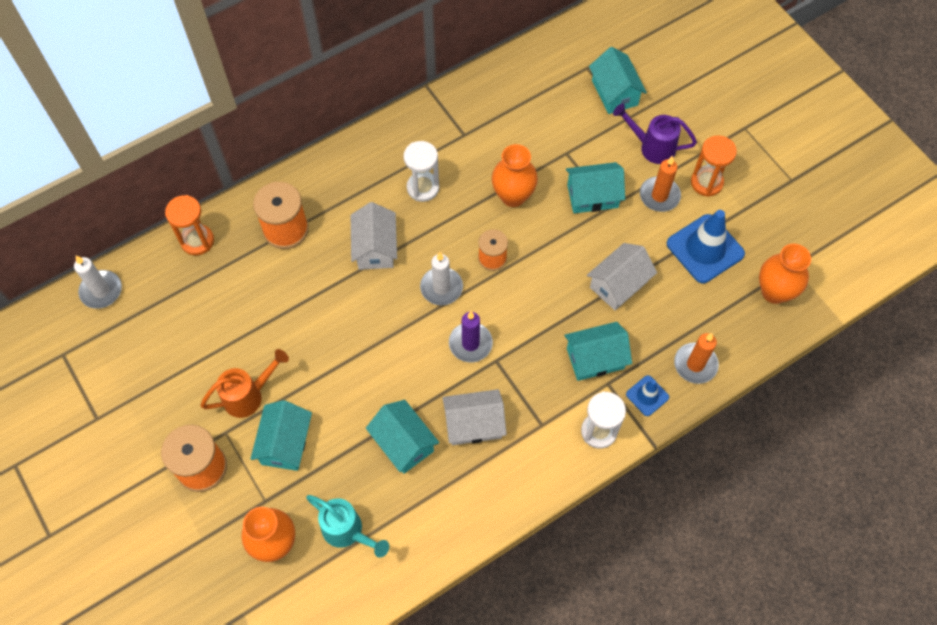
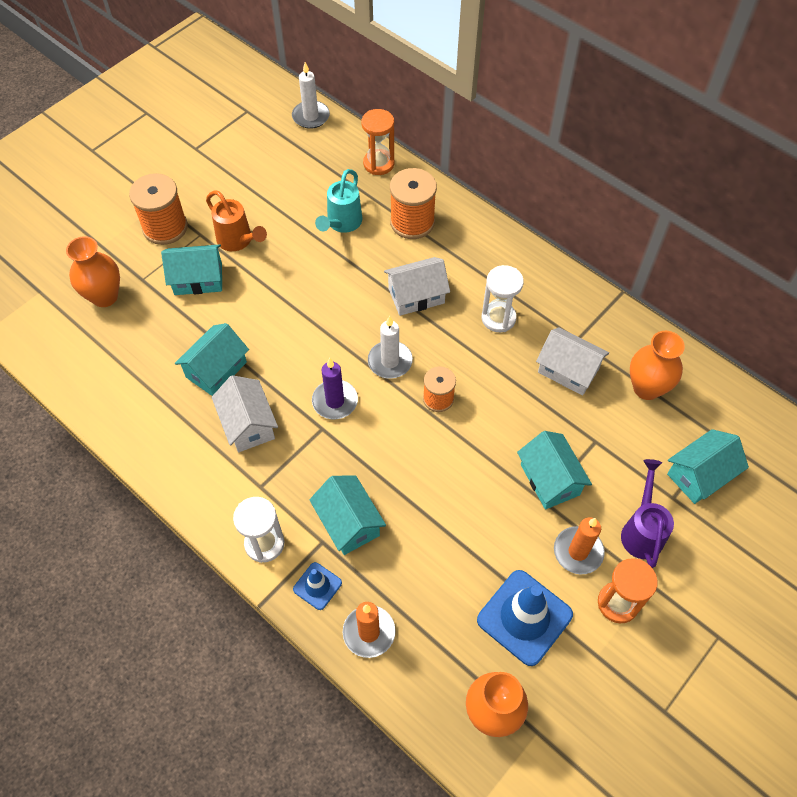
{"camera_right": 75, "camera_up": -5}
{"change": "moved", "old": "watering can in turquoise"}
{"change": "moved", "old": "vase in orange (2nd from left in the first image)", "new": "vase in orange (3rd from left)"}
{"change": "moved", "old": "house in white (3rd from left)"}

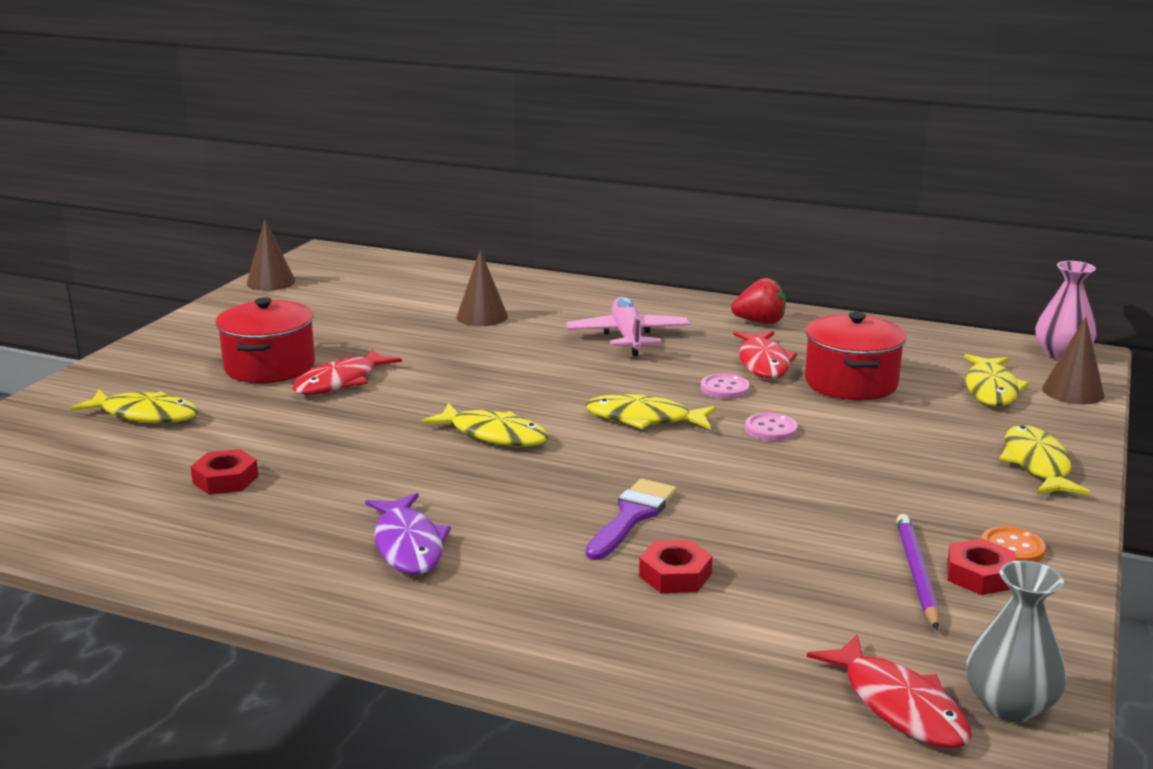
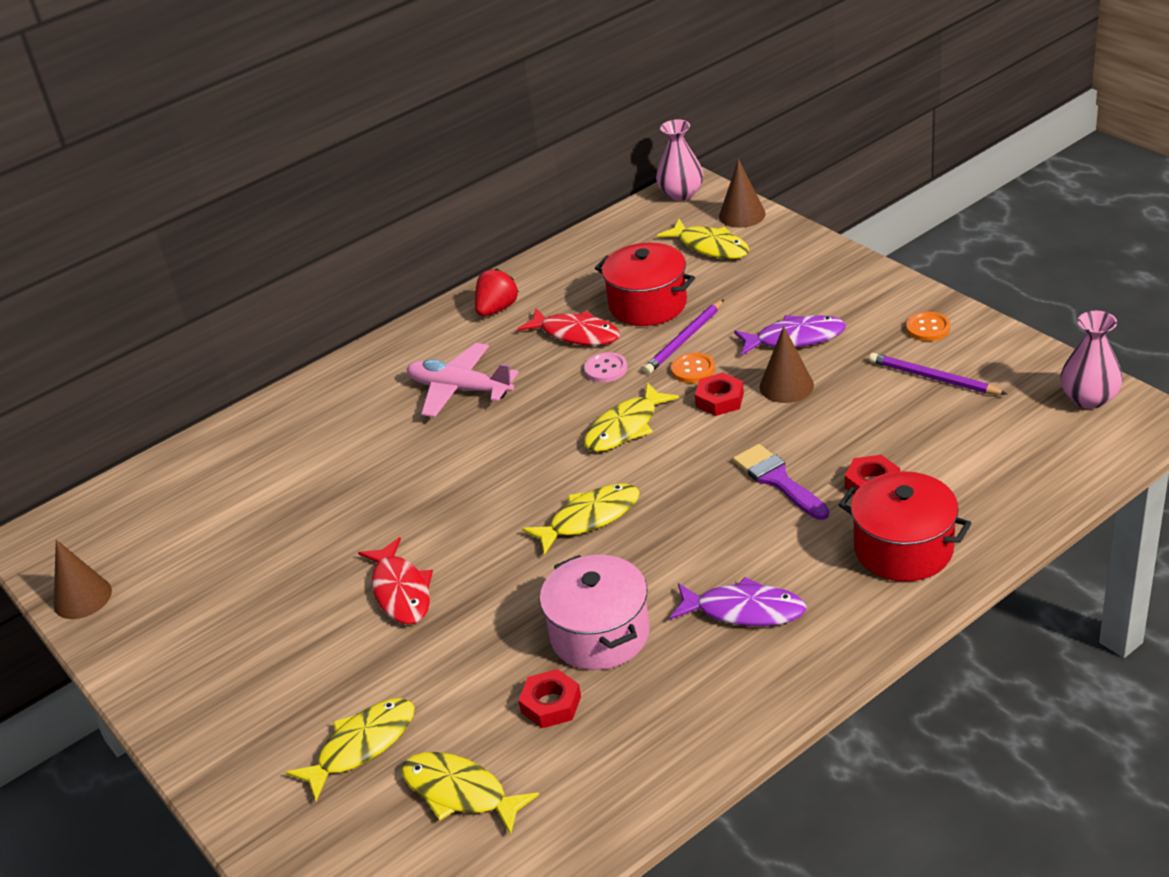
{"camera_right": -55, "camera_up": 15}
{"change": "removed", "old": "fish in red (3rd from left)"}
{"change": "added", "new": "pot in pink"}
{"change": "added", "new": "pencil in purple (1st from left)"}
{"change": "added", "new": "fish in purple (2nd from left)"}
{"change": "moved", "old": "pot in red (1st from left in the first image)", "new": "pot in red (2nd from left)"}
{"change": "moved", "old": "cone in brown (2nd from left in the first image)", "new": "cone in brown (3rd from left)"}
{"change": "moved", "old": "nut in red (3rd from left in the first image)", "new": "nut in red (2nd from left)"}
{"change": "moved", "old": "fish in yellow (5th from left in the first image)", "new": "fish in yellow (2nd from left)"}
{"change": "recoloured", "old": "button in pink (2nd from left)", "new": "button in orange (1st from left)"}
{"change": "recoloured", "old": "vase in grey", "new": "vase in pink (2nd from left)"}

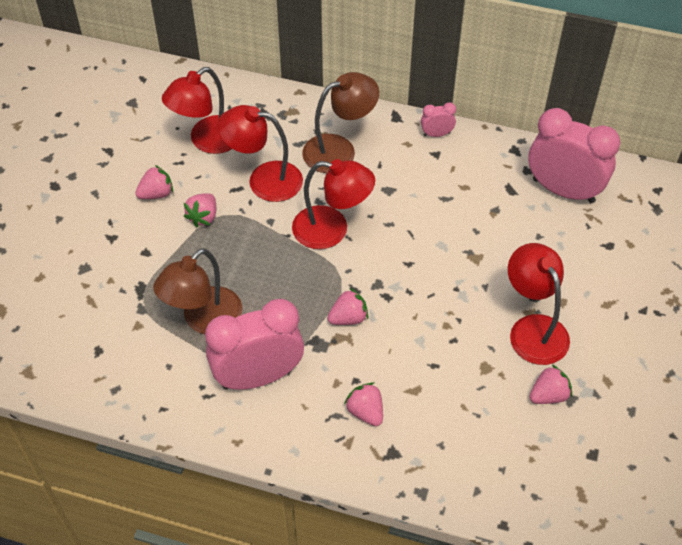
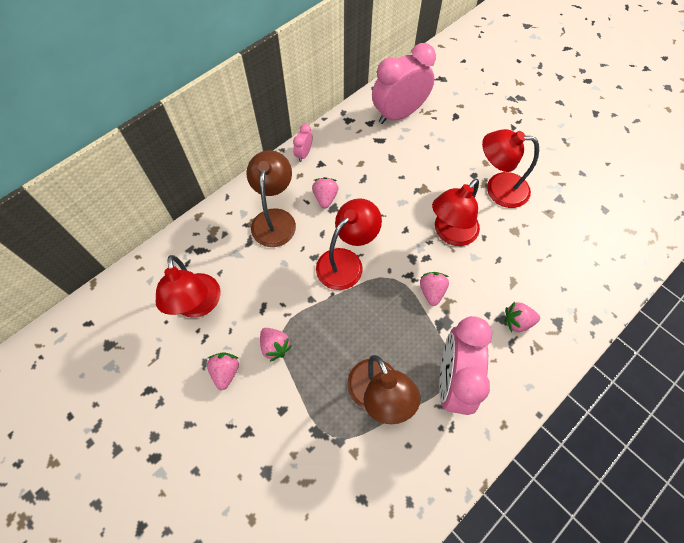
{"camera_right": -60, "camera_up": 10}
{"change": "moved", "old": "lamp in red (2nd from left in the first image)", "new": "lamp in red (3rd from left)"}
{"change": "moved", "old": "strawberry in pink (5th from left in the first image)", "new": "strawberry in pink (3rd from left)"}

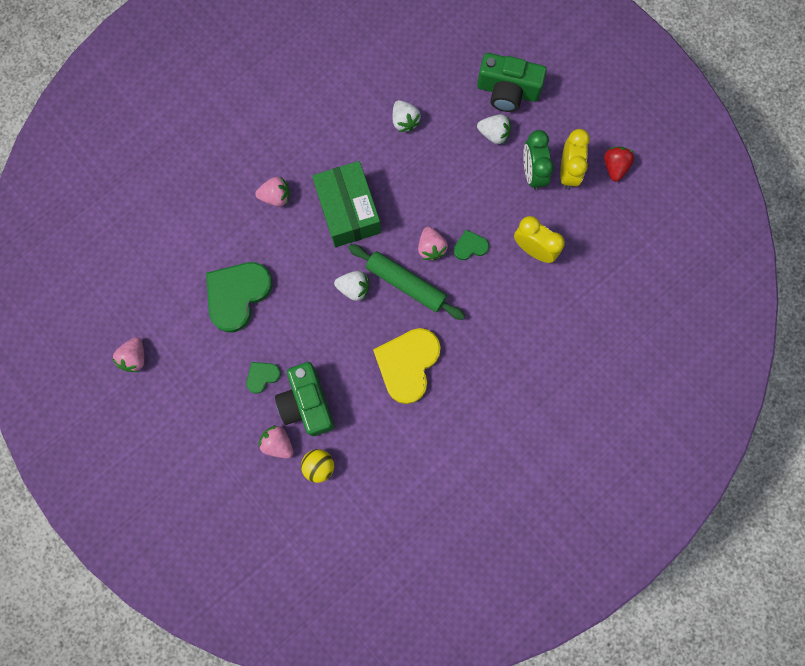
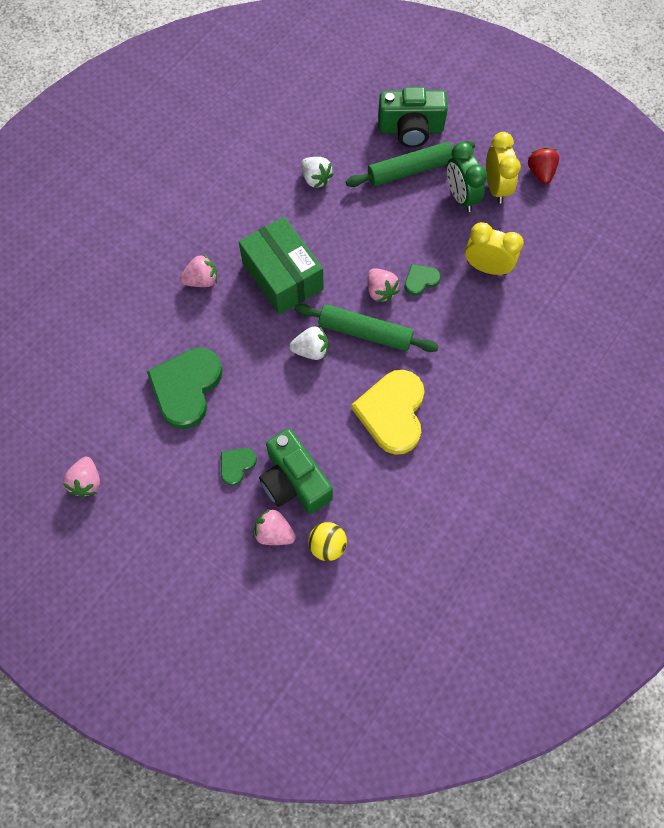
{"camera_right": -15, "camera_up": -10}
{"change": "replaced", "old": "strawberry in white (3rd from left)", "new": "rolling pin in green (2nd from left)"}

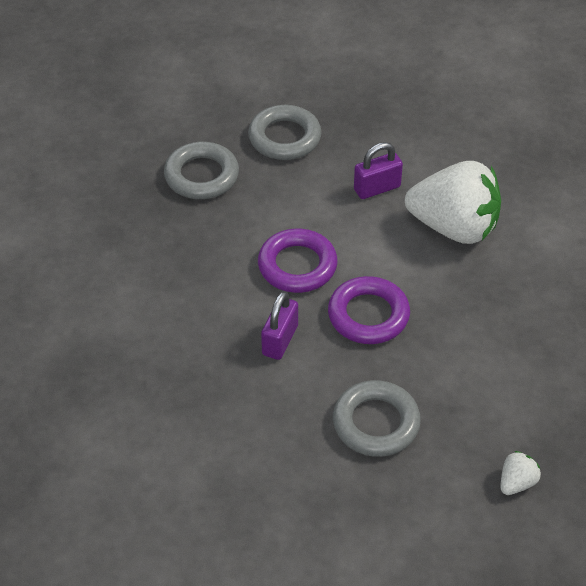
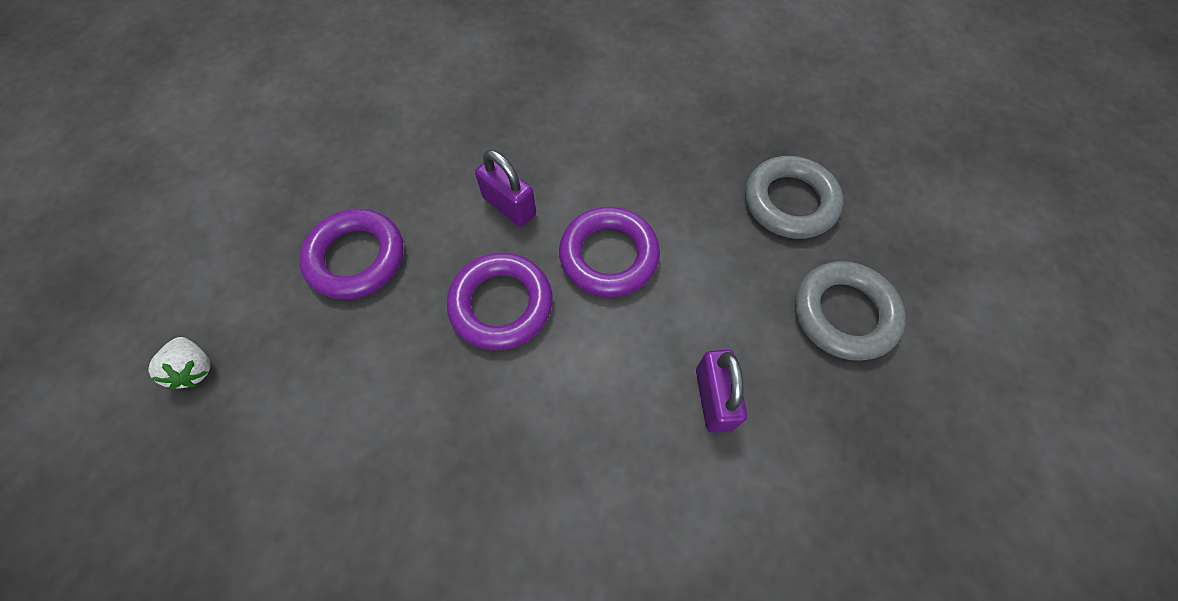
{"camera_right": 110, "camera_up": 15}
{"change": "removed", "old": "strawberry in white (1st from left)"}
{"change": "recoloured", "old": "ring in grey (3rd from left)", "new": "ring in purple (1st from left)"}

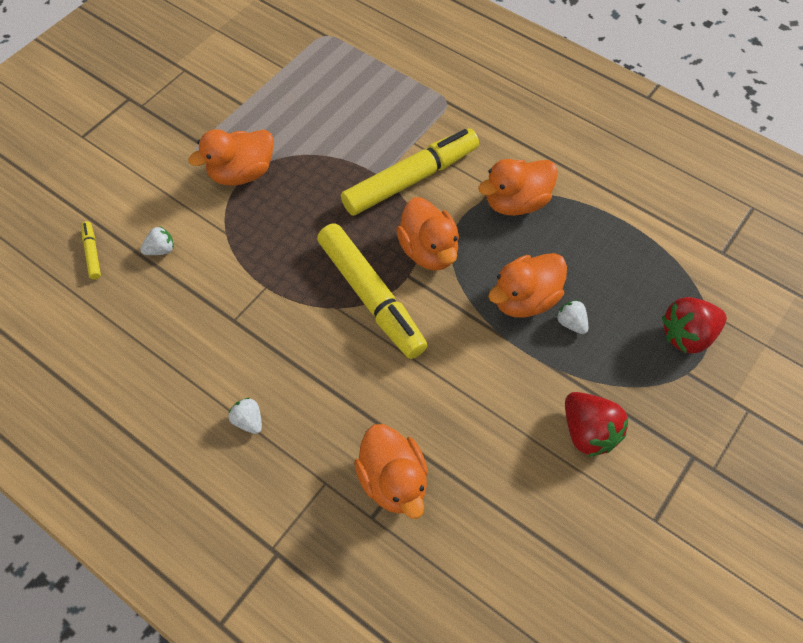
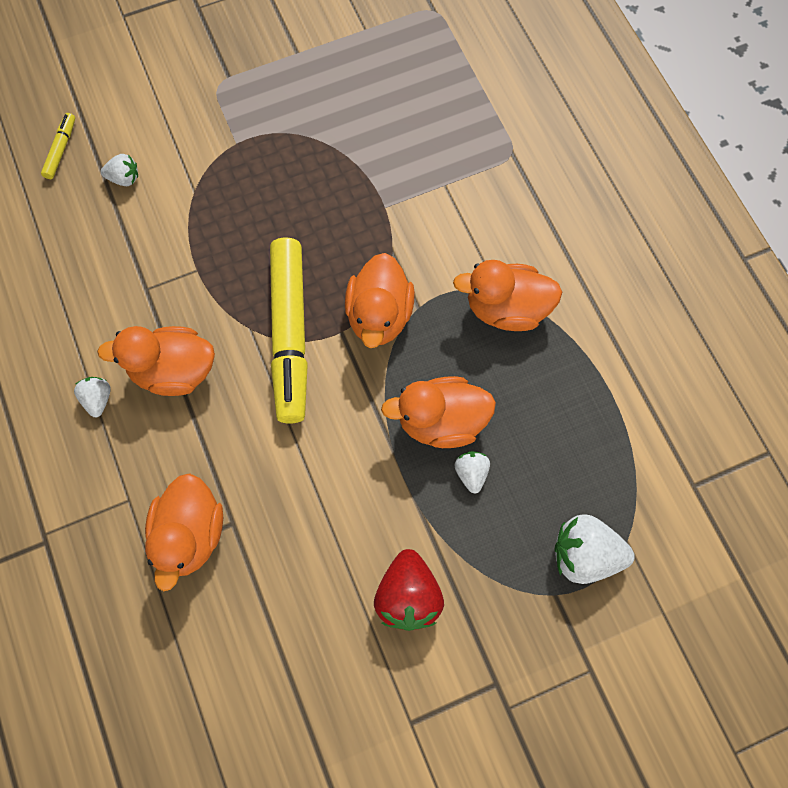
{"camera_right": 30, "camera_up": 10}
{"change": "removed", "old": "marker in yellow (3rd from left)"}
{"change": "moved", "old": "duck in orange (1st from left)"}
{"change": "recoloured", "old": "strawberry in red (2nd from left)", "new": "strawberry in white (4th from left)"}

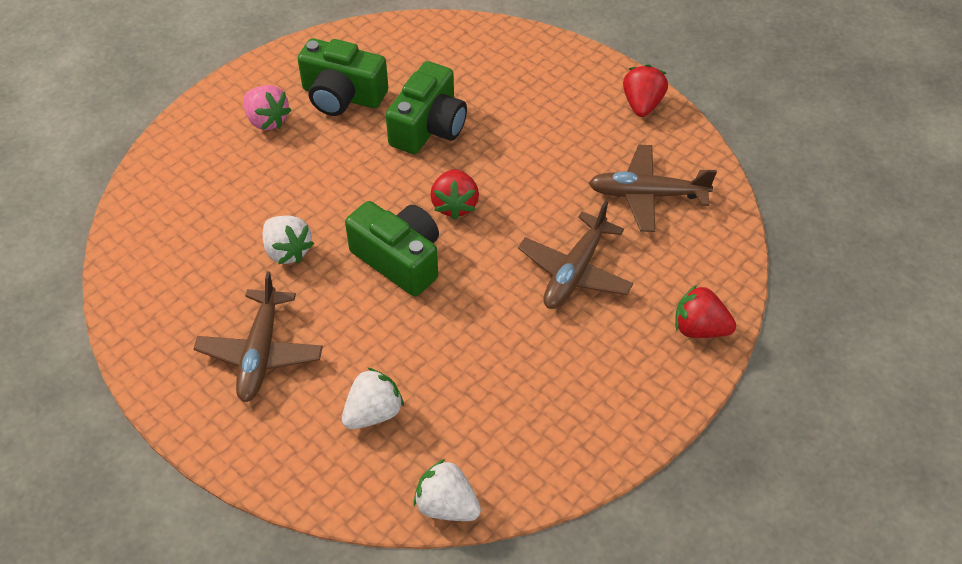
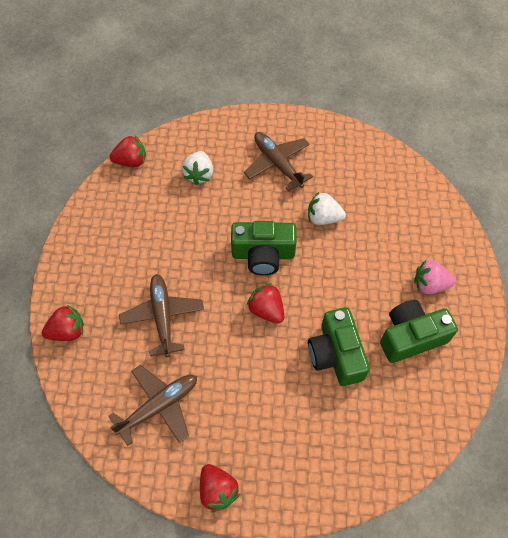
{"camera_right": 140, "camera_up": 10}
{"change": "recoloured", "old": "strawberry in white (3rd from left)", "new": "strawberry in red (2nd from left)"}

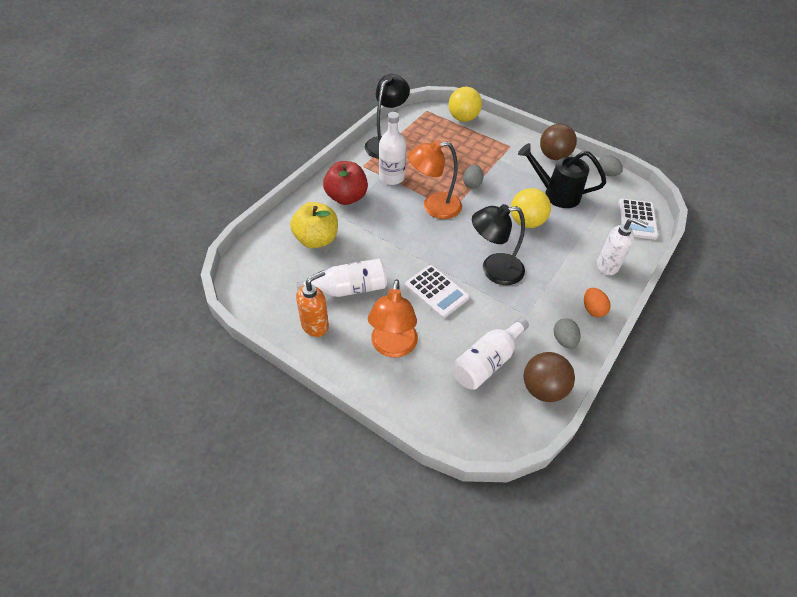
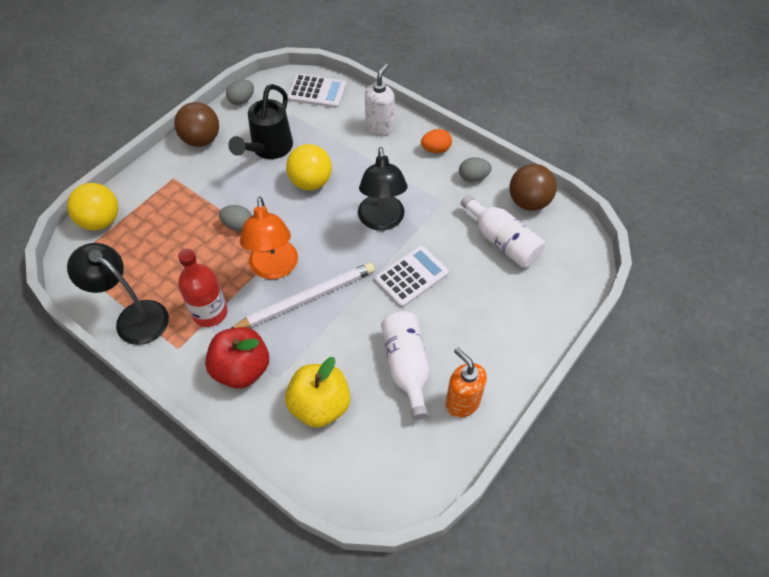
{"camera_right": -85, "camera_up": 5}
{"change": "removed", "old": "lamp in orange (1st from left)"}
{"change": "added", "new": "pencil in white"}
{"change": "recoloured", "old": "bottle in white (2nd from left)", "new": "bottle in red"}

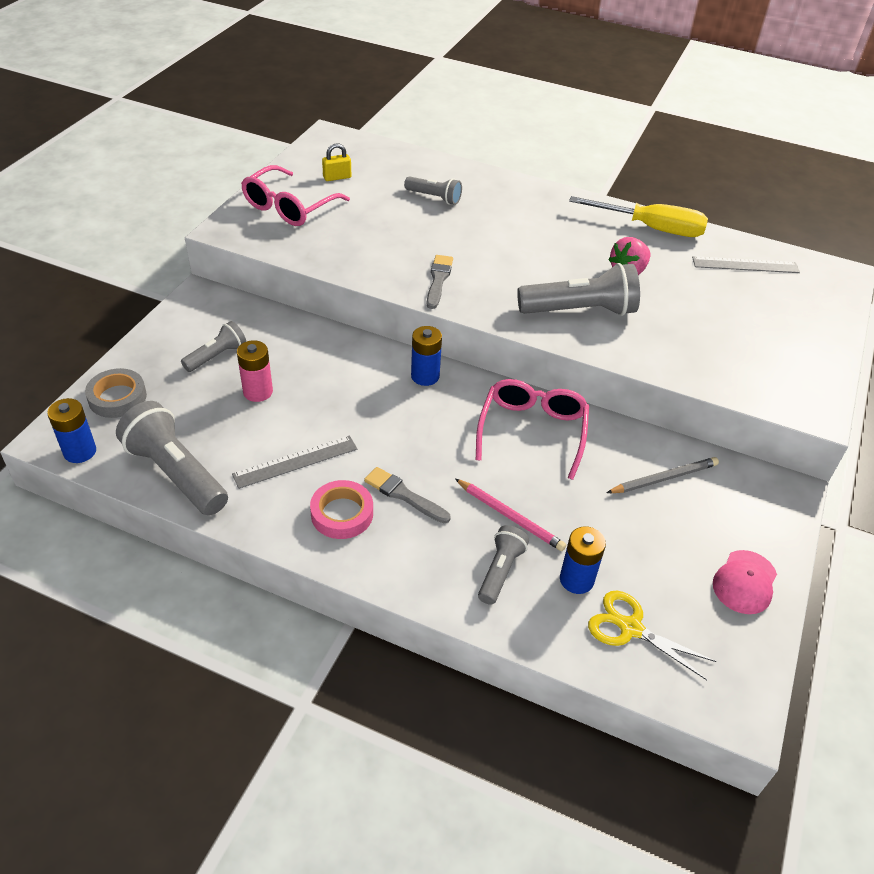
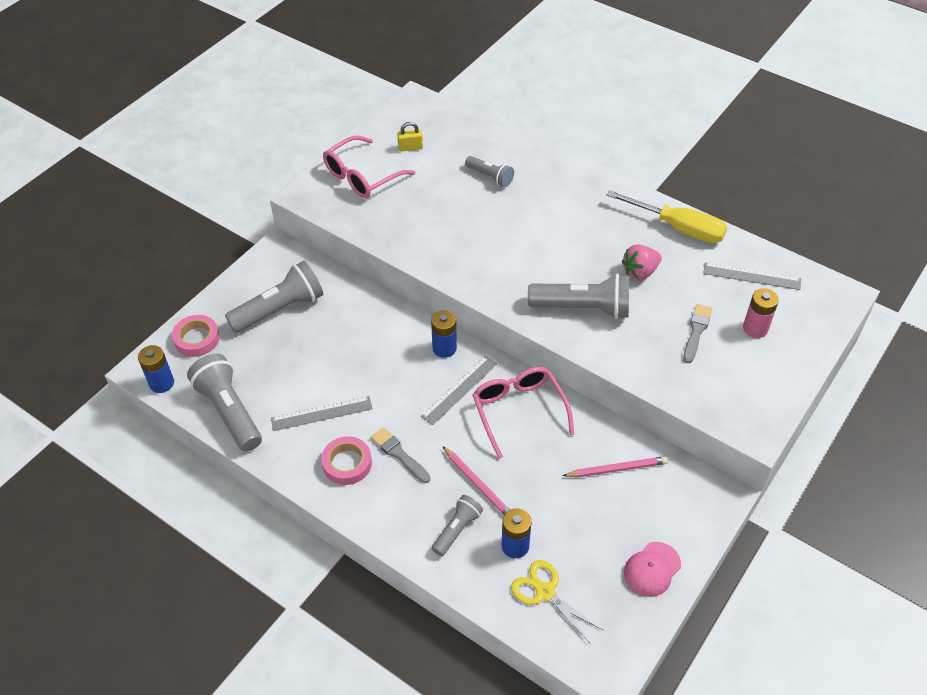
{"camera_right": 15, "camera_up": 5}
{"change": "added", "new": "ruler in grey (2nd from left)"}
{"change": "moved", "old": "battery in pink"}
{"change": "moved", "old": "brush in grey (2nd from left)"}
{"change": "recoloured", "old": "tape in grey", "new": "tape in pink (1st from left)"}
{"change": "recoloured", "old": "pencil in grey", "new": "pencil in pink (2nd from left)"}
{"change": "turned", "old": "glasses in pink (2nd from left)", "degrees": -45}
{"change": "resized", "old": "flashlight in grey (2nd from left)", "factor": 1.78}

